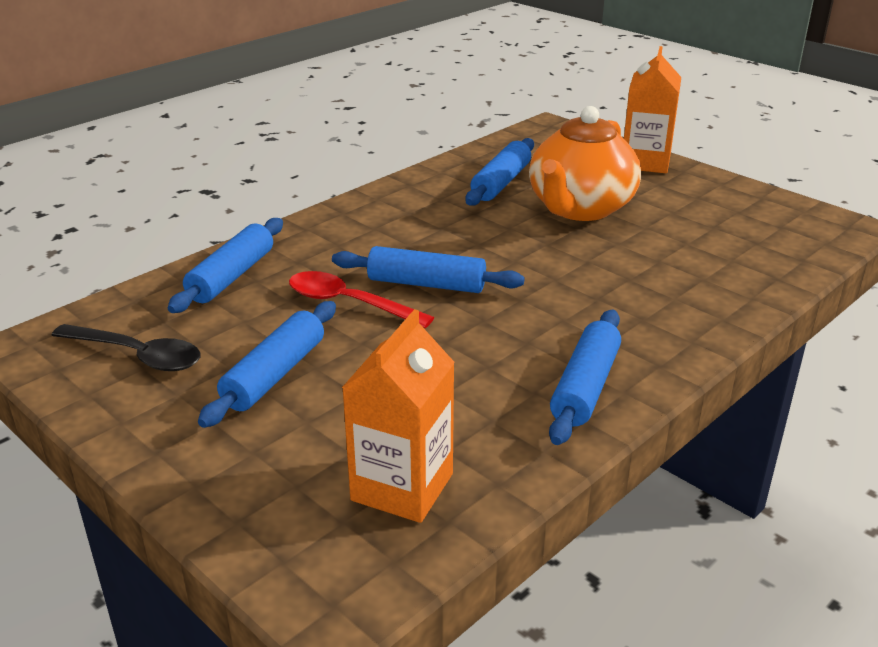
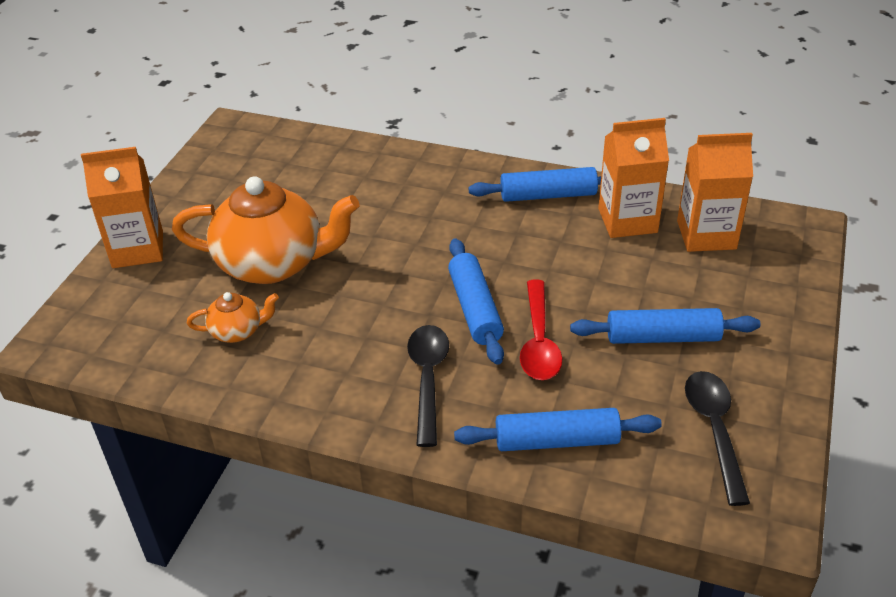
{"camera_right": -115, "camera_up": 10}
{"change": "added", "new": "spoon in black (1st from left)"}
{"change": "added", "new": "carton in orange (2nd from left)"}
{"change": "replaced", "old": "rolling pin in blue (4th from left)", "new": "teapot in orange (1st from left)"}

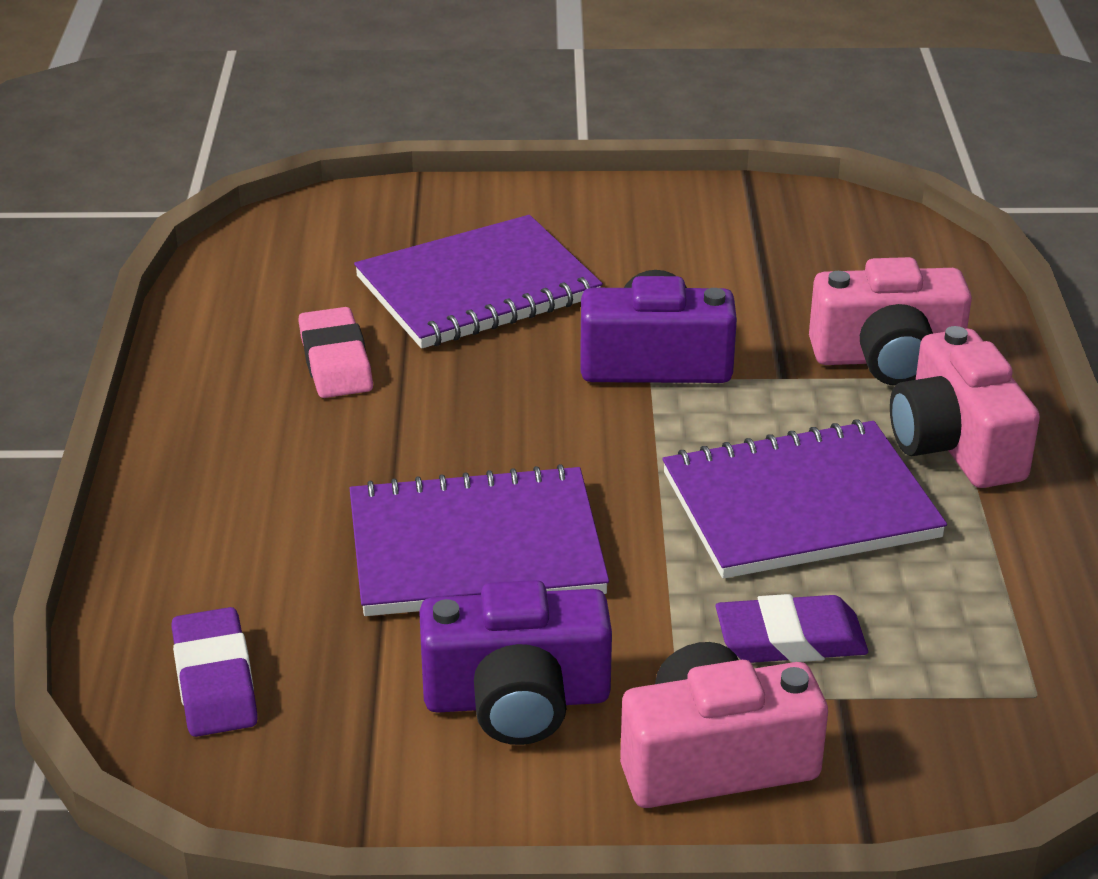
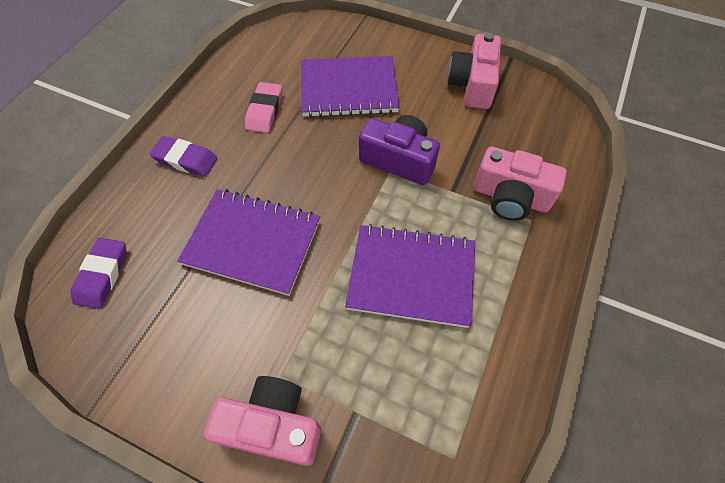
{"camera_right": 25, "camera_up": 25}
{"change": "removed", "old": "camera in purple (1st from left)"}
{"change": "moved", "old": "eraser in purple (2nd from left)"}
{"change": "moved", "old": "camera in pink (3rd from left in the first image)", "new": "camera in pink (2nd from left)"}

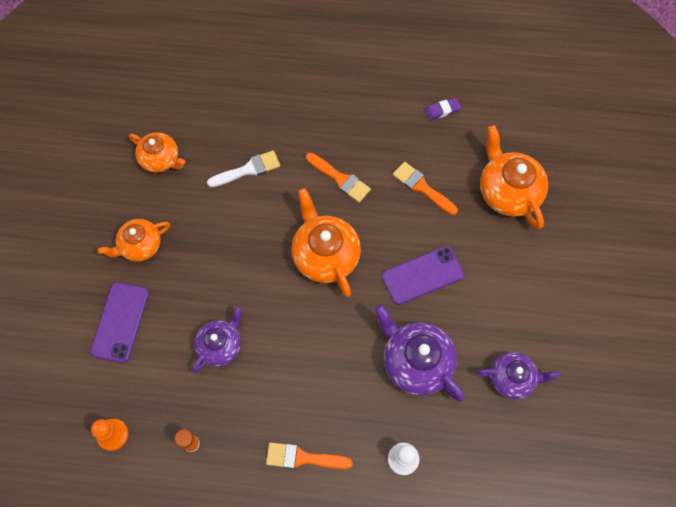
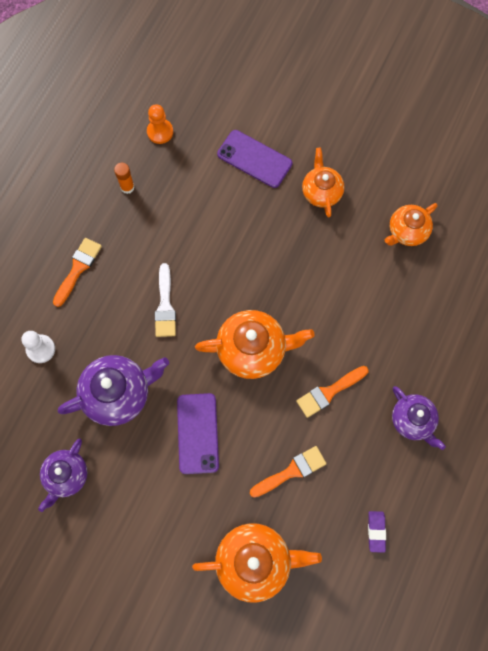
{"camera_right": 110, "camera_up": 5}
{"change": "moved", "old": "teapot in purple (1st from left in the first image)", "new": "teapot in purple (3rd from left)"}
{"change": "moved", "old": "brush in white"}

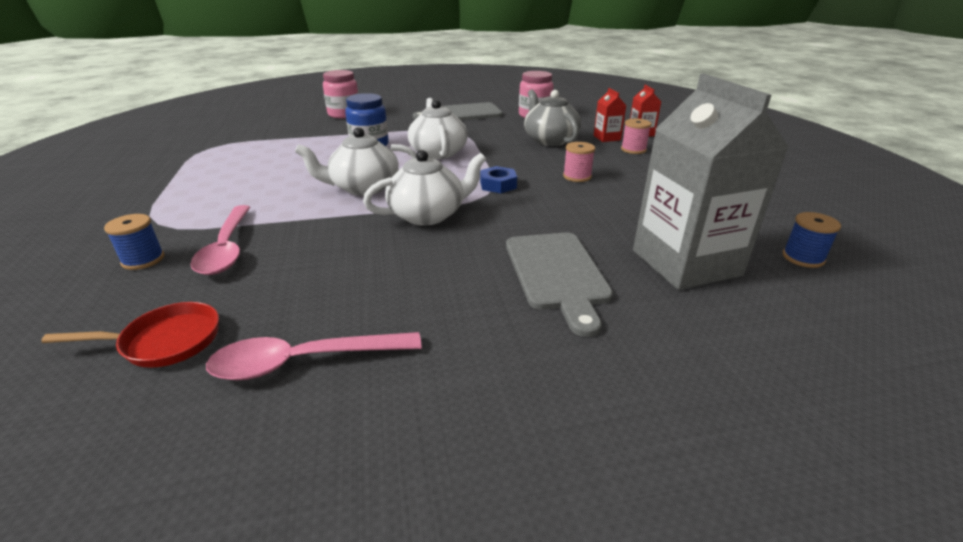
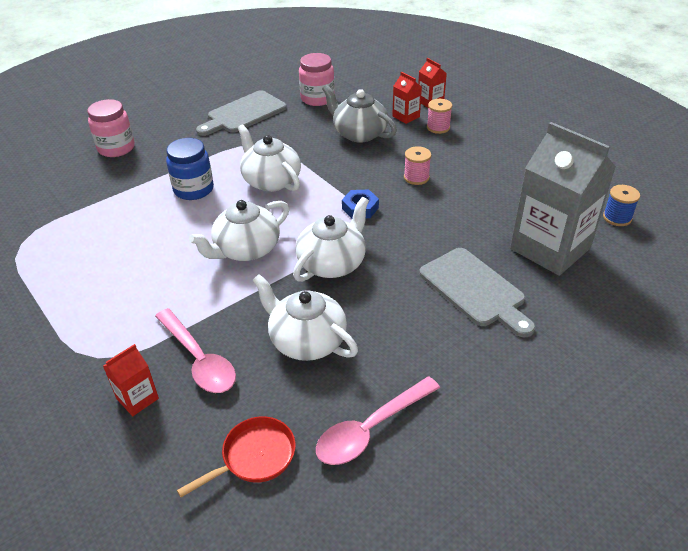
{"camera_right": -25, "camera_up": 10}
{"change": "added", "new": "teapot in white (3rd from left)"}
{"change": "replaced", "old": "spool in blue (1st from left)", "new": "carton in red (1st from left)"}

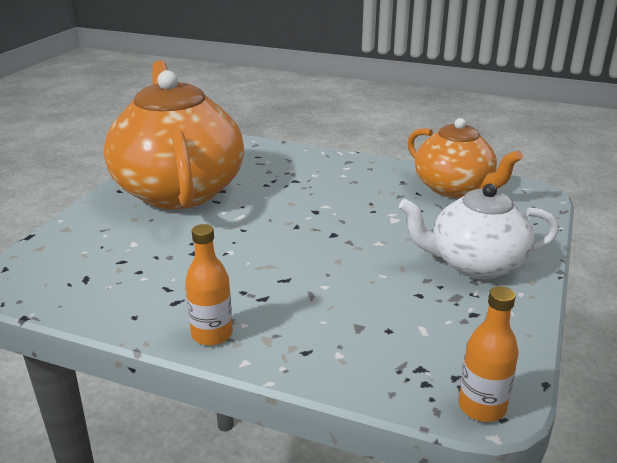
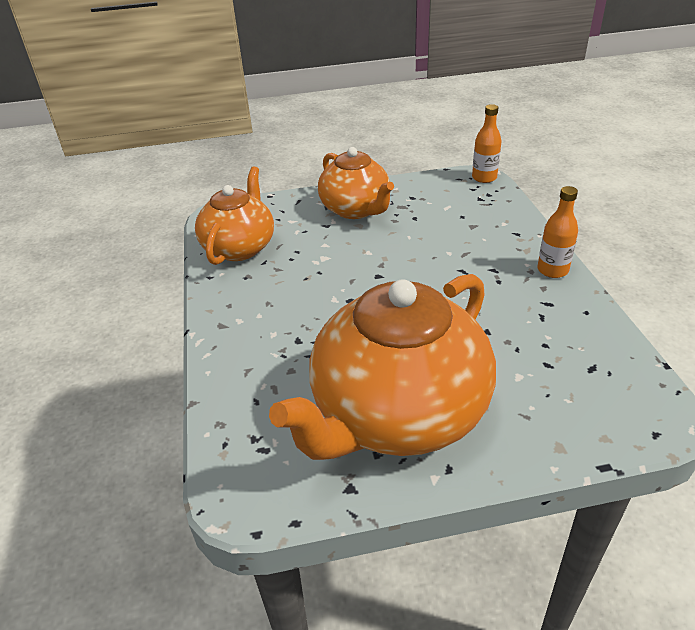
{"camera_right": -120, "camera_up": 10}
{"change": "recoloured", "old": "teapot in white", "new": "teapot in orange (2nd from left)"}

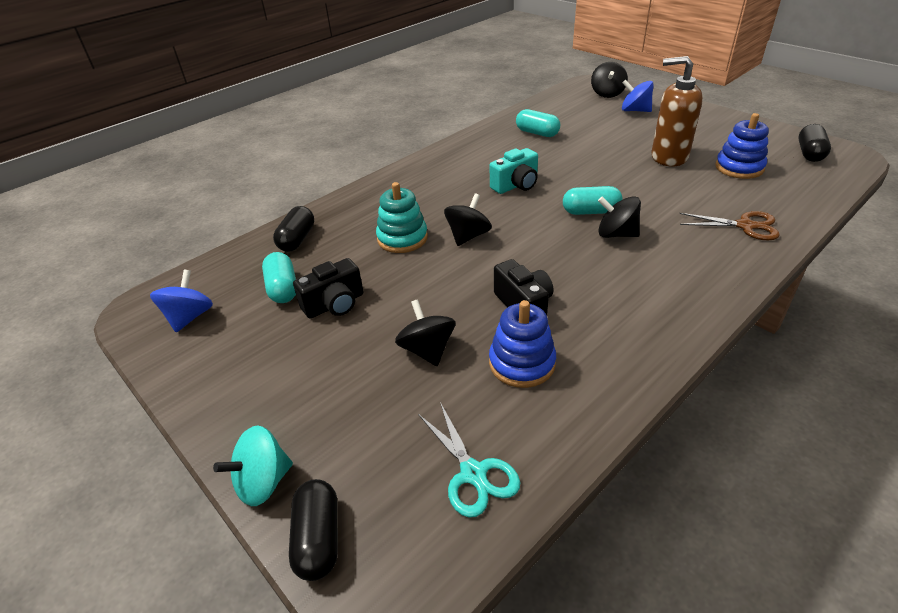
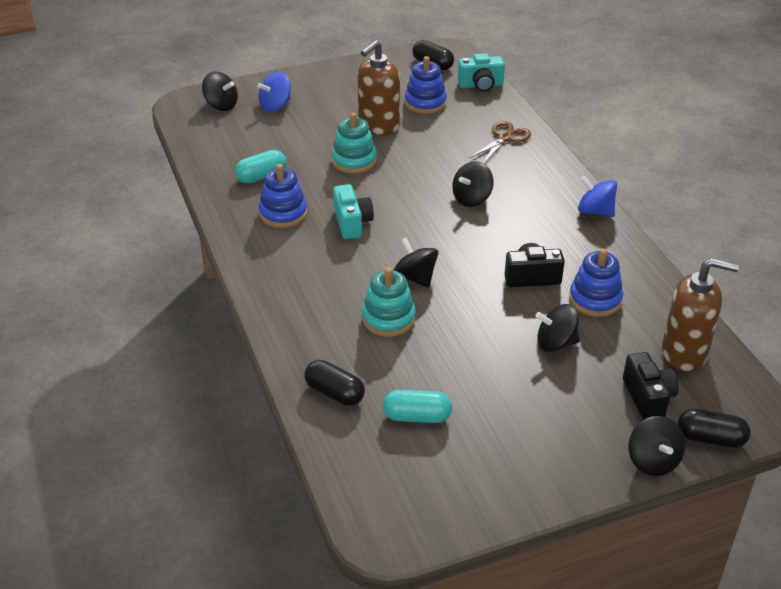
{"camera_right": -70, "camera_up": 0}
{"change": "removed", "old": "capsule in turquoise (3rd from left)"}
{"change": "added", "new": "stacking toy in blue (1st from left)"}
{"change": "added", "new": "stacking toy in turquoise (1st from left)"}
{"change": "added", "new": "camera in turquoise (2nd from left)"}
{"change": "moved", "old": "spinning top in blue (1st from left in the first image)", "new": "spinning top in blue (2nd from left)"}
{"change": "moved", "old": "camera in black (1st from left in the first image)", "new": "camera in black (2nd from left)"}
{"change": "replaced", "old": "scissors in turquoise", "new": "soap dispenser in brown (2nd from left)"}
{"change": "recoloured", "old": "spinning top in turquoise", "new": "spinning top in black (5th from left)"}

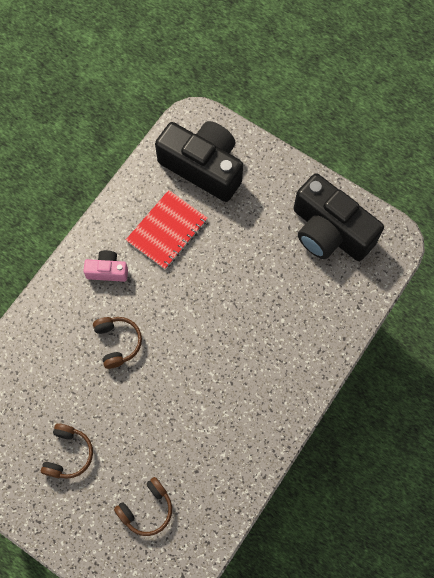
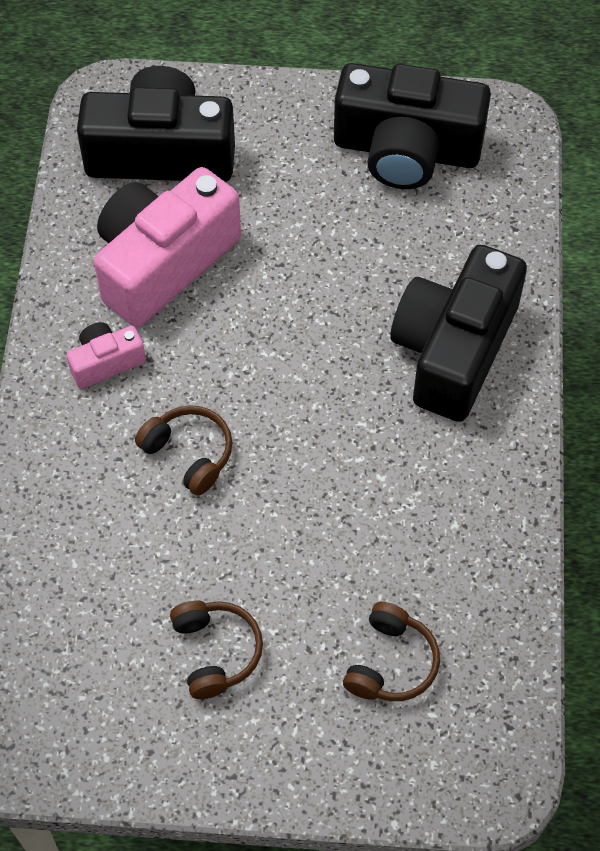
{"camera_right": -30, "camera_up": -10}
{"change": "added", "new": "camera in black (3rd from left)"}
{"change": "replaced", "old": "notebook in red", "new": "camera in pink (2nd from left)"}

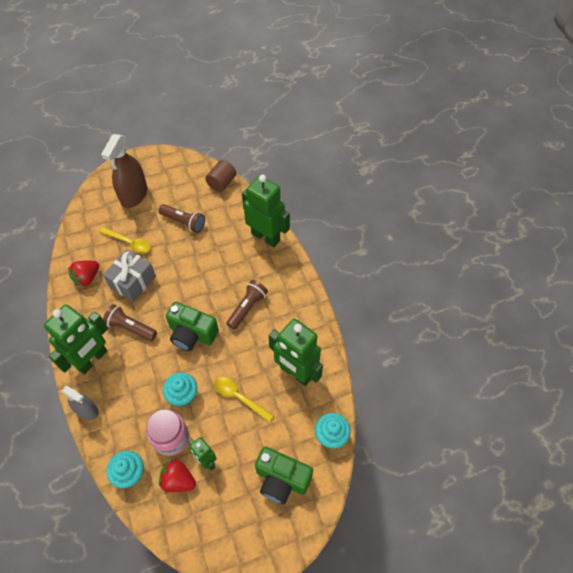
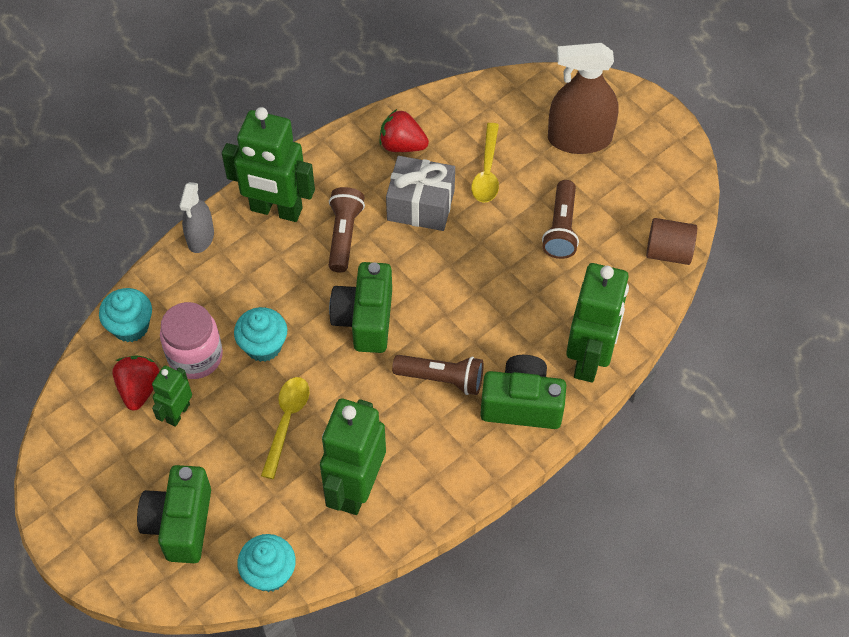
{"camera_right": 70, "camera_up": 0}
{"change": "added", "new": "camera in green (3rd from left)"}

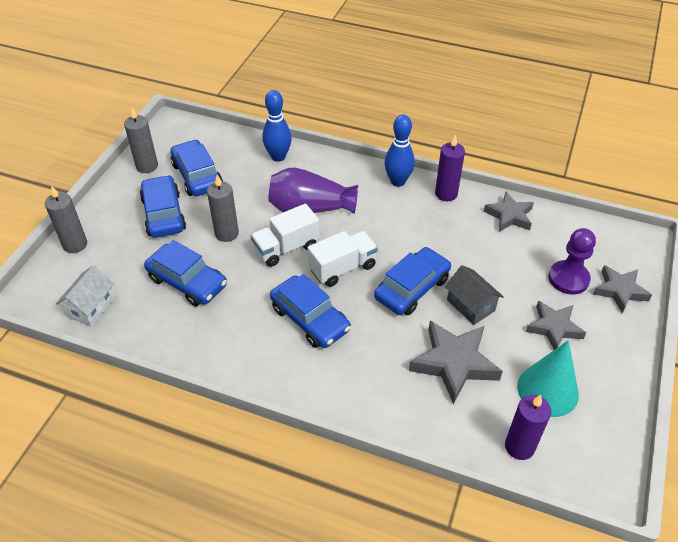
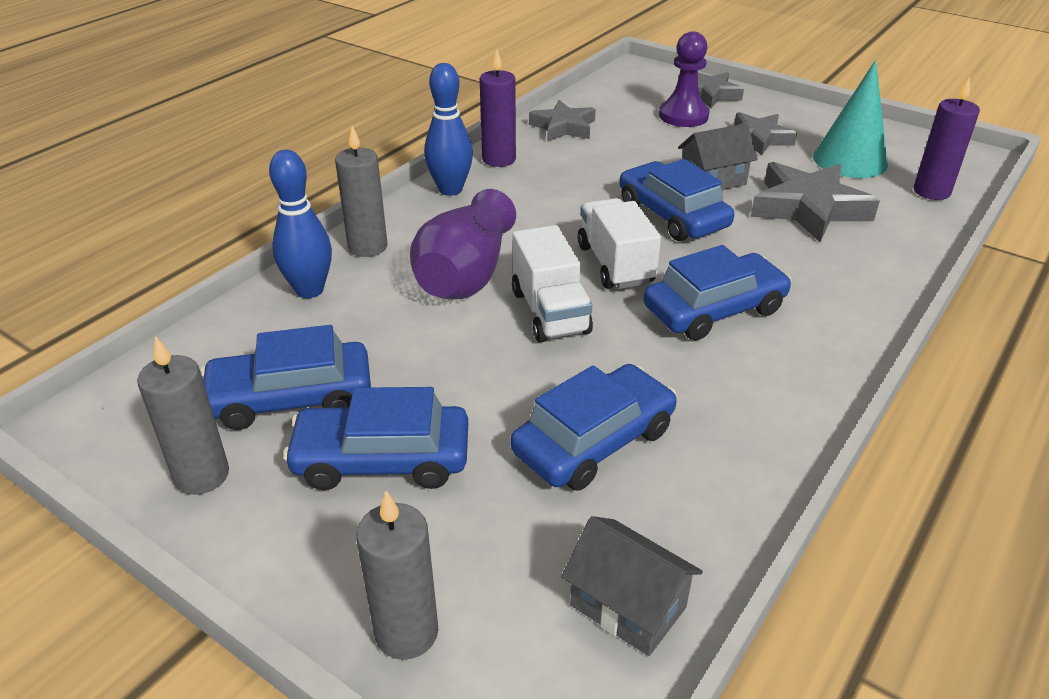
{"camera_right": -75, "camera_up": -10}
{"change": "moved", "old": "candle in grey (3rd from left in the first image)", "new": "candle in grey (2nd from left)"}
{"change": "recoloured", "old": "house in white", "new": "house in grey (1st from left)"}

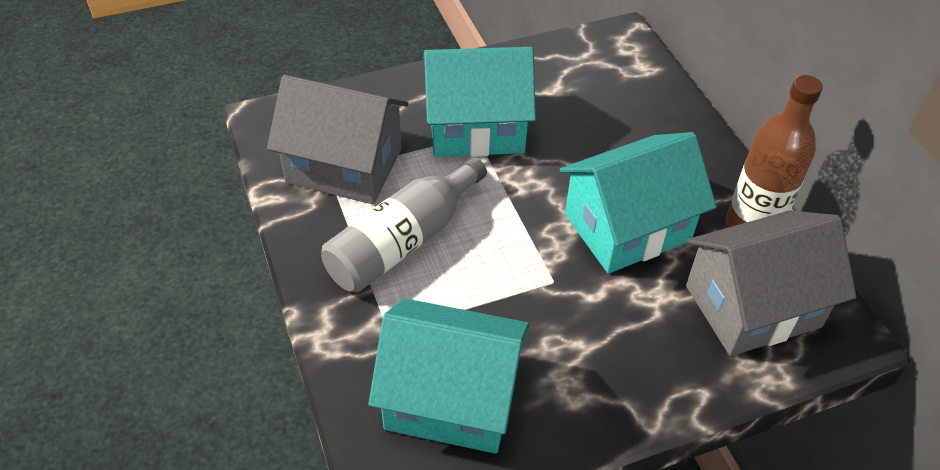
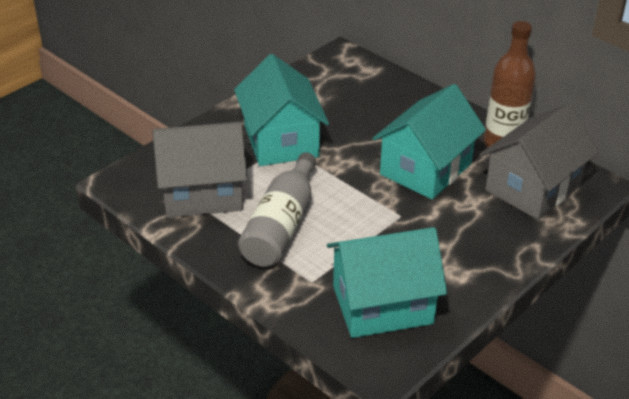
{"camera_right": -25, "camera_up": -10}
{"change": "turned", "old": "house in turquoise (2nd from left in the first image)", "degrees": -75}

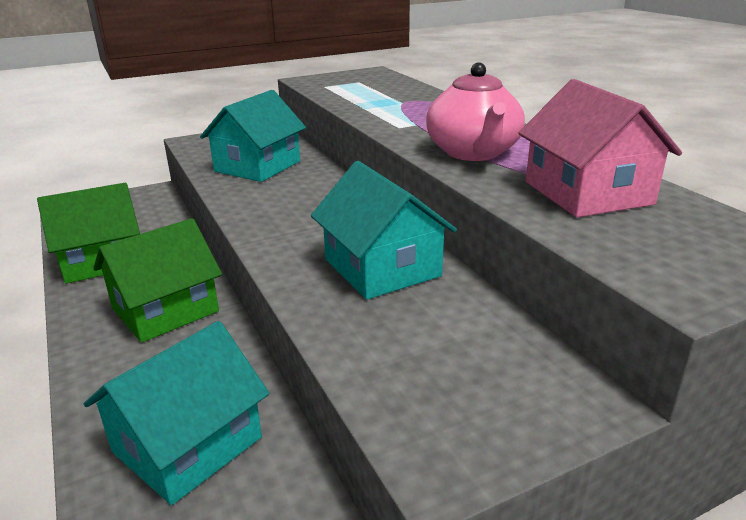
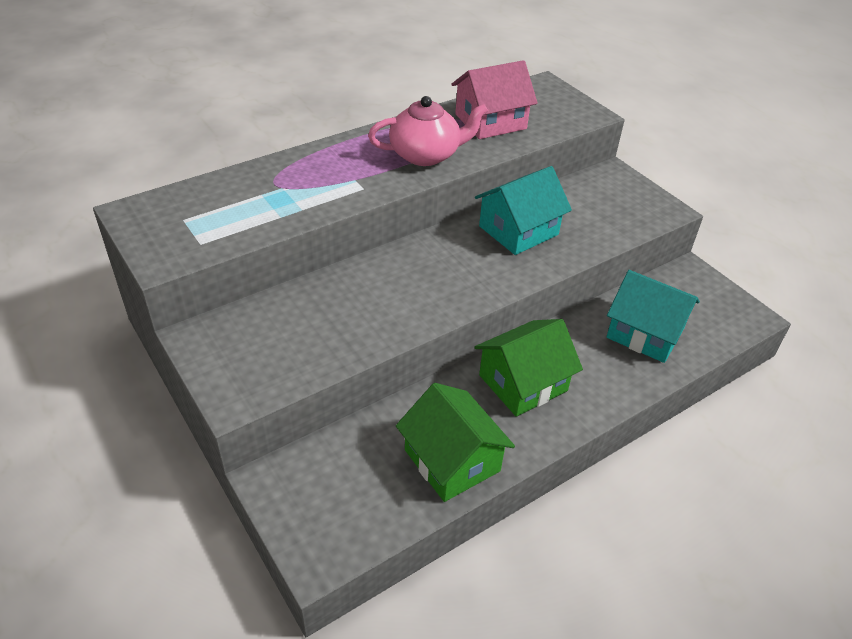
{"camera_right": -100, "camera_up": 15}
{"change": "removed", "old": "house in turquoise (2nd from left)"}
{"change": "turned", "old": "house in green (2nd from left)", "degrees": -75}

